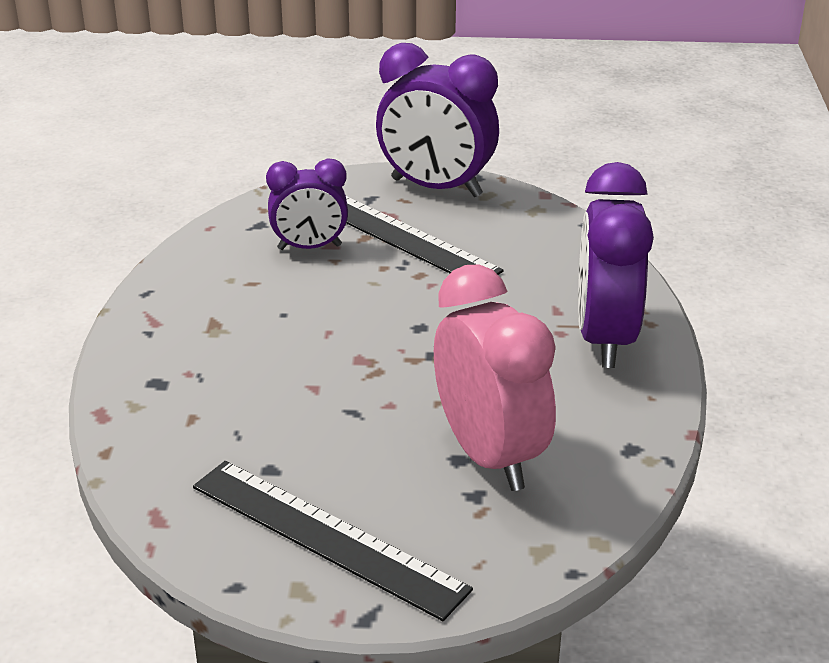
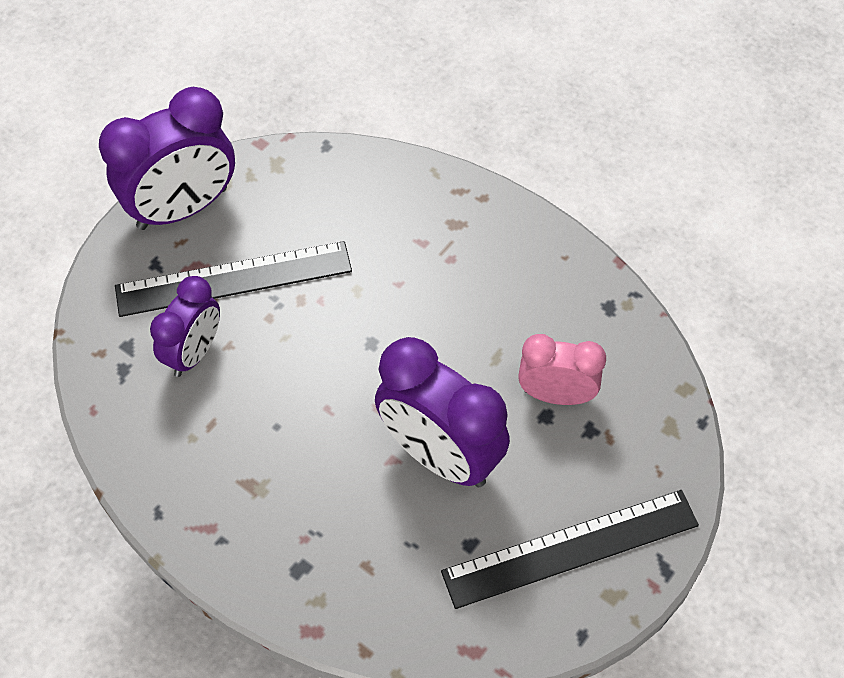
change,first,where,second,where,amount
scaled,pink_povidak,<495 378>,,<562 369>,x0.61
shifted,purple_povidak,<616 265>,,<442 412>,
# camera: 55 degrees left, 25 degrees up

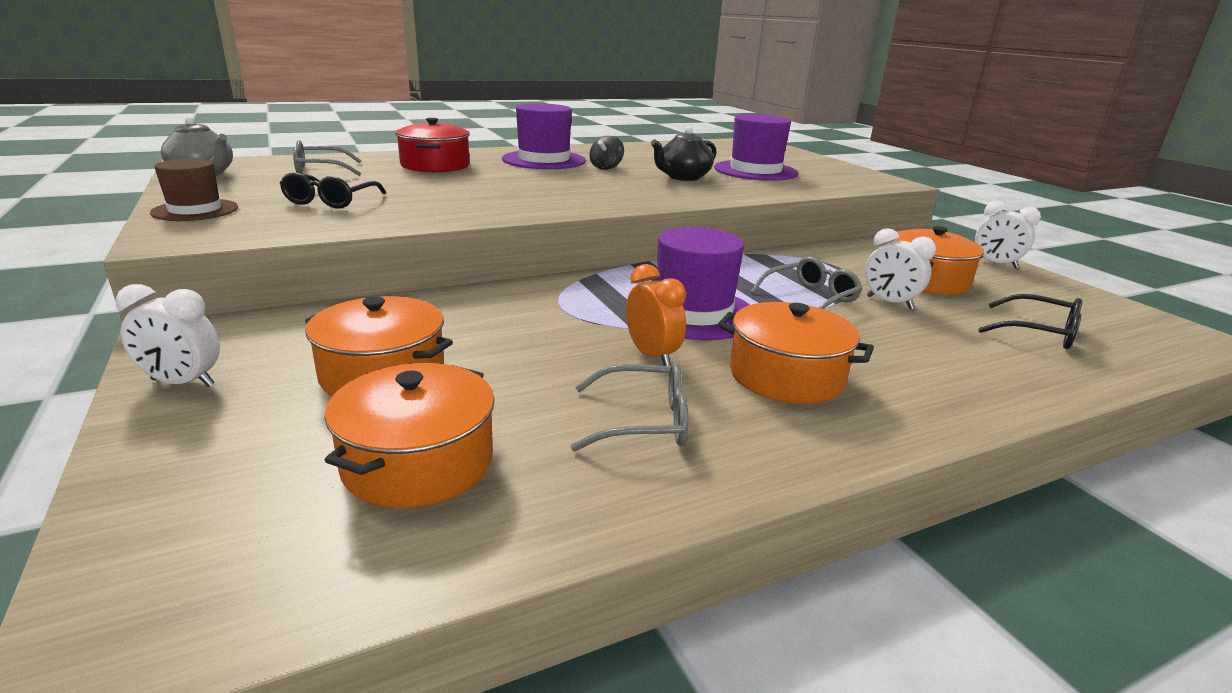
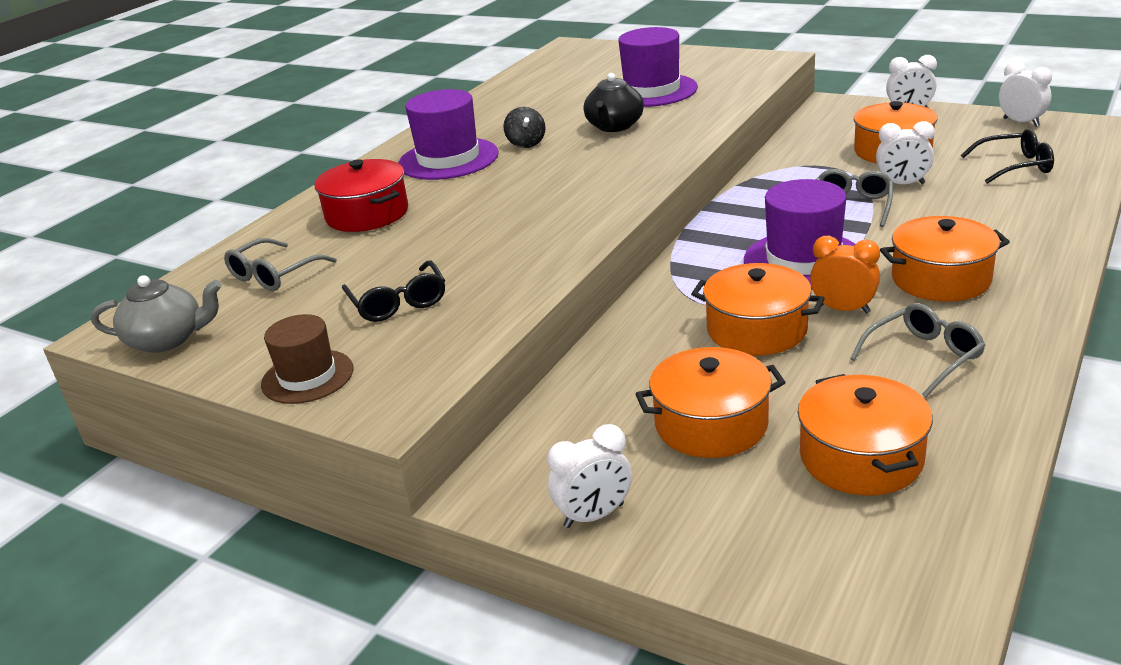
change,first,where,second,where,amount
new,,,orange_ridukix,<758 309>,
new,,,white_povidak,<1025 94>,
# camera: 30 degrees left, 5 degrees up

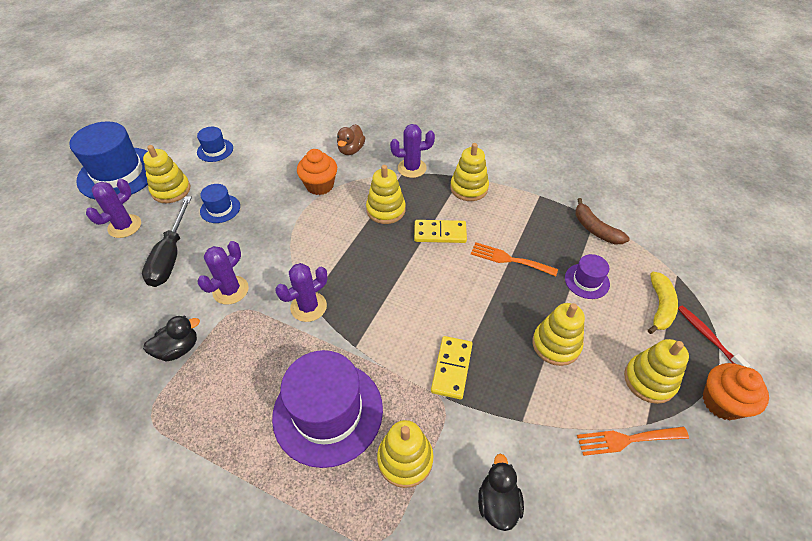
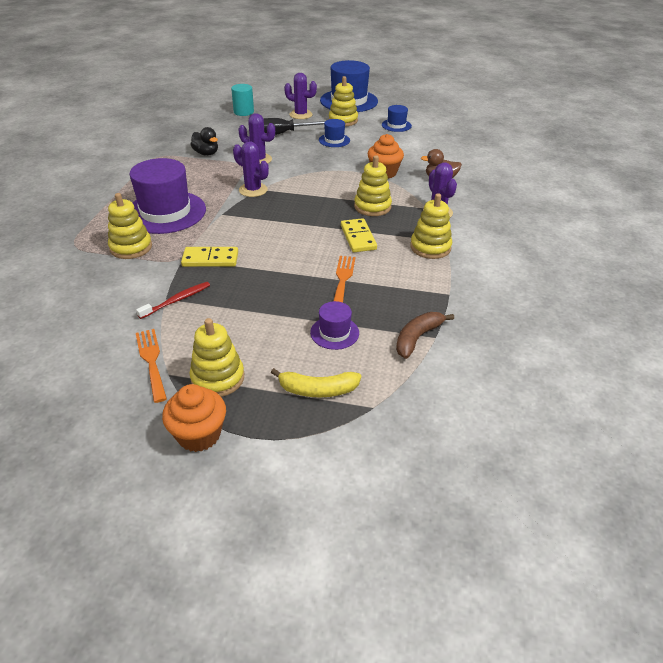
change,first,where,second,where,amount
gone,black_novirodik,<501 492>,,,
gone,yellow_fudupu,<558 334>,,,
shifted,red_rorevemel,<714 336>,,<173 300>,
new,,,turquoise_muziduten,<242 100>,
# camera: 75 degrees right, 10 degrees down

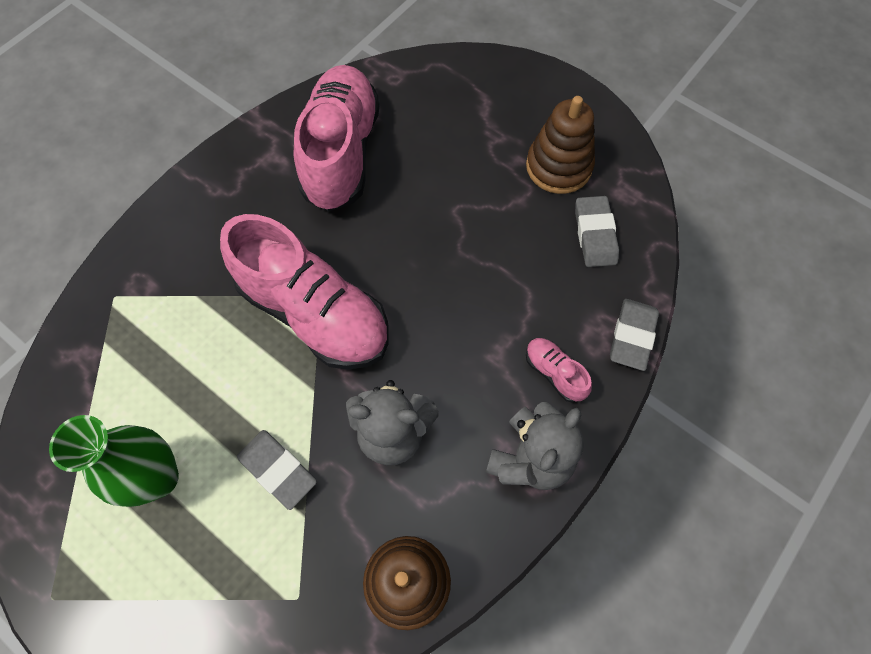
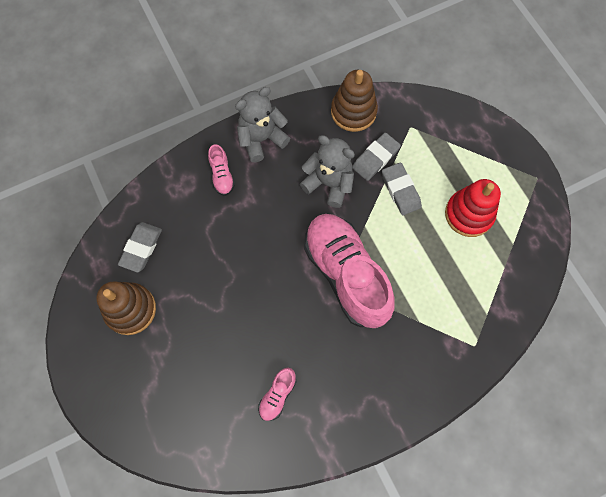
change,first,where,second,where,amount
swapped,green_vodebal,<114 461>,red_fudupu,<473 208>,
scaled,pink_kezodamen,<337 138>,,<277 394>,x0.41
shifted,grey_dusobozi,<634 335>,,<376 156>,
# camera: 155 degrees left, 5 degrees up

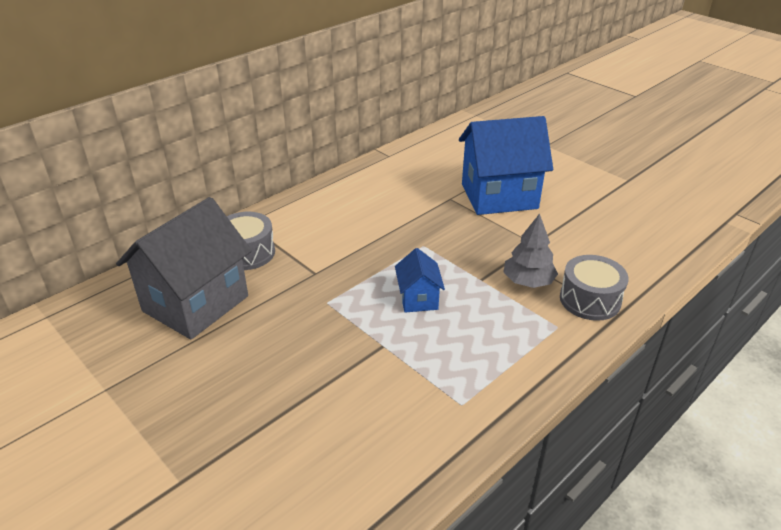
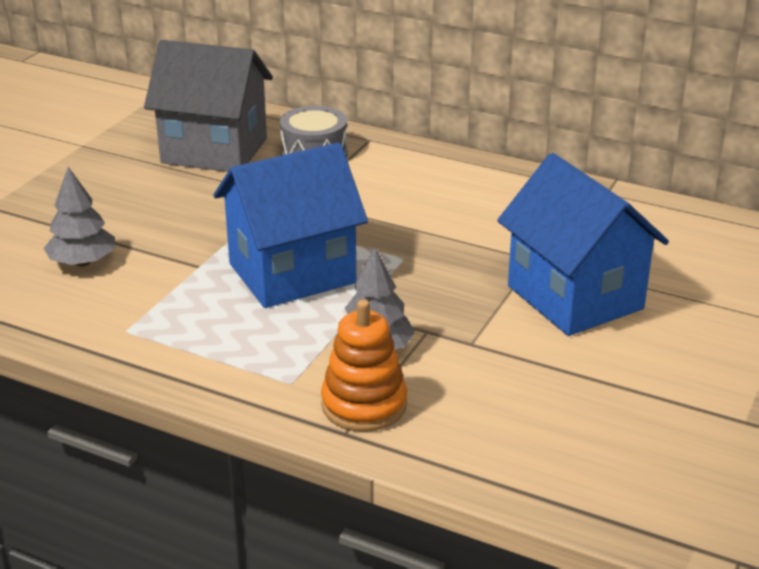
change,first,where,second,where,amount
scaled,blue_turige,<420 280>,,<290 225>,x2.09
swapped,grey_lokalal,<594 288>,orange_fudupu,<364 366>,
new,,,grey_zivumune,<79 217>,
# camera: 70 degrees right, 5 degrees down

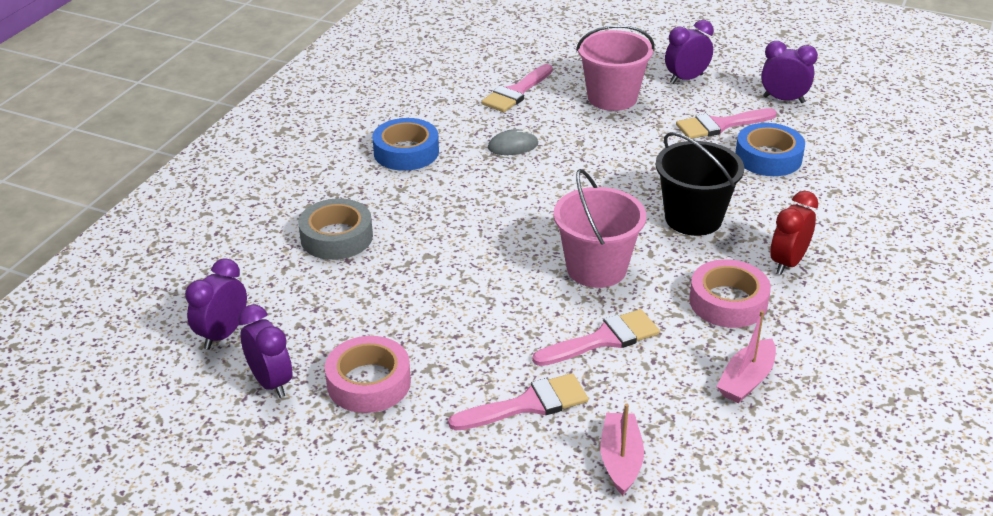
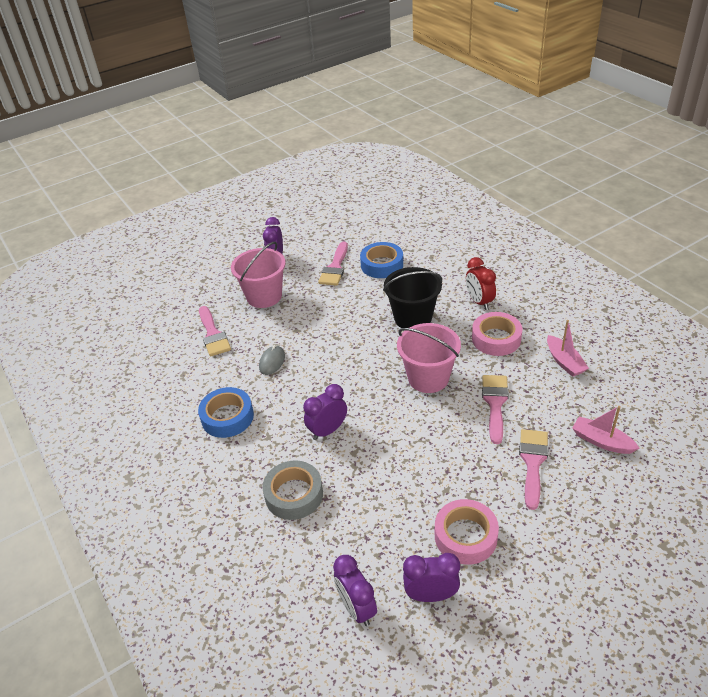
change,first,where,second,where,amount
shifted,purple_povidak,<789 72>,,<325 412>,
# camera: 55 degrees left, 5 degrees up

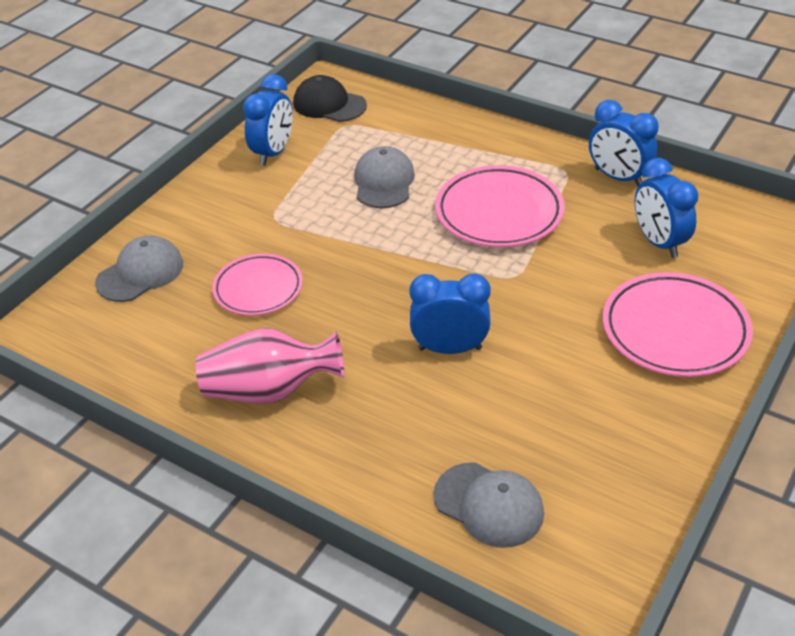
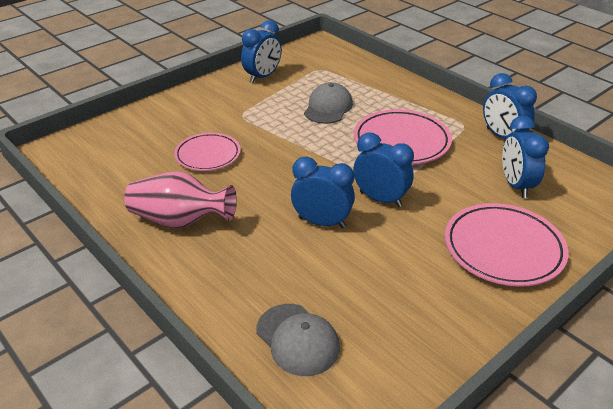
change,first,where,second,where,amount
gone,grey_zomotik,<139 268>,,,
gone,black_zomotik,<330 98>,,,
new,,,blue_povidak,<383 169>,
# camera: 15 degrees right, 5 degrees down

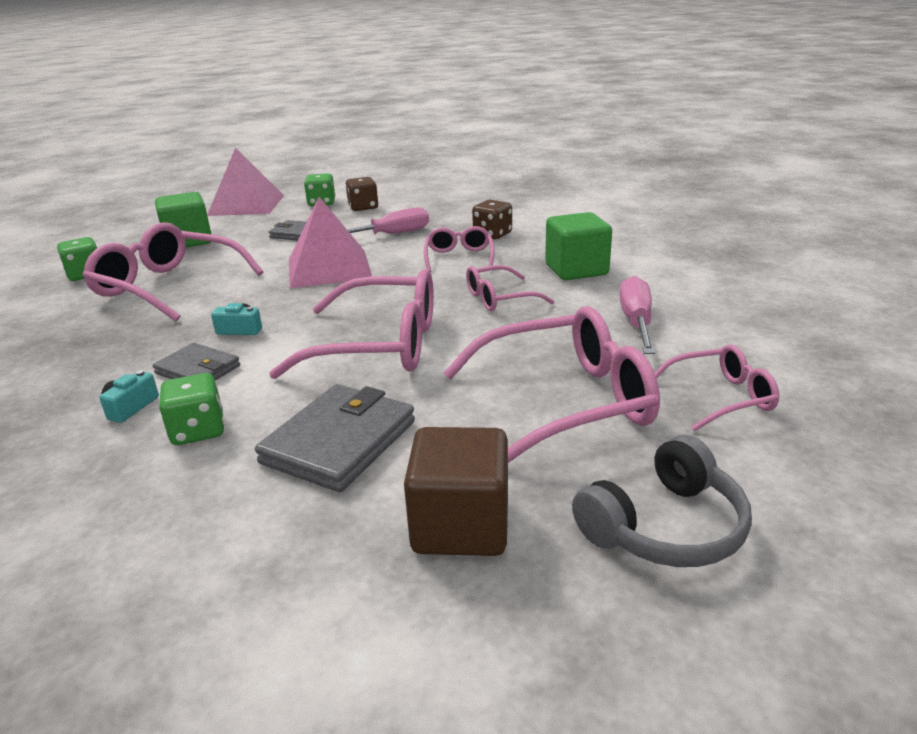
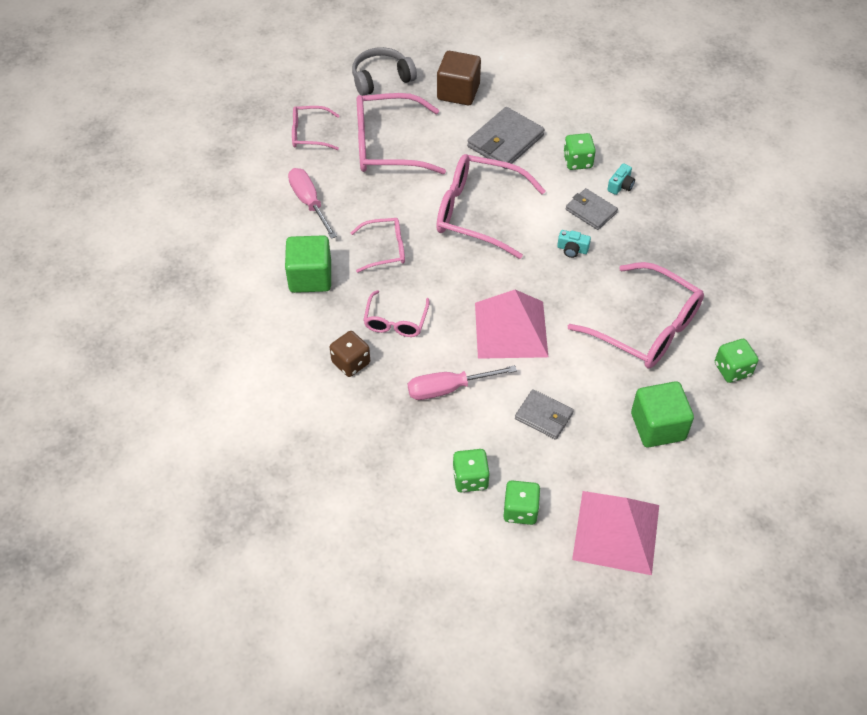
change,first,where,second,where,amount
repainted,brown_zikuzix,<361 194>,green_zikuzix,<471 470>,
rotated,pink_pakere,<637 315>,,<312 203>,135 degrees clockwise
# camera: 170 degrees left, 25 degrees up

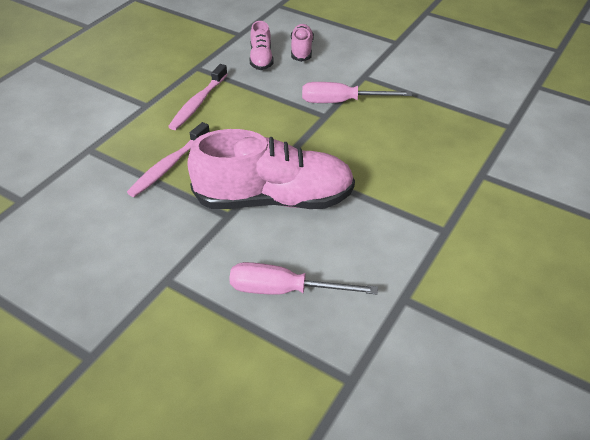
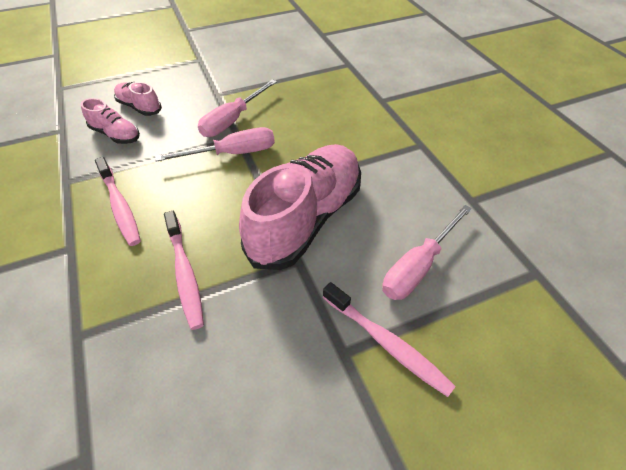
change,first,where,second,where,amount
new,,,pink_pakere,<215 144>,
new,,,pink_rorevemel,<389 339>,
# camera: 55 degrees left, 5 degrees up

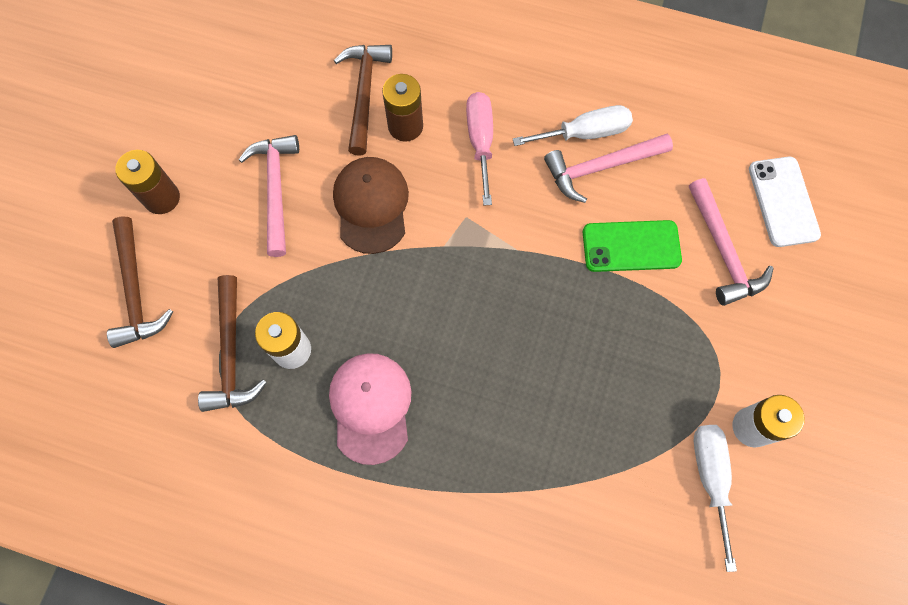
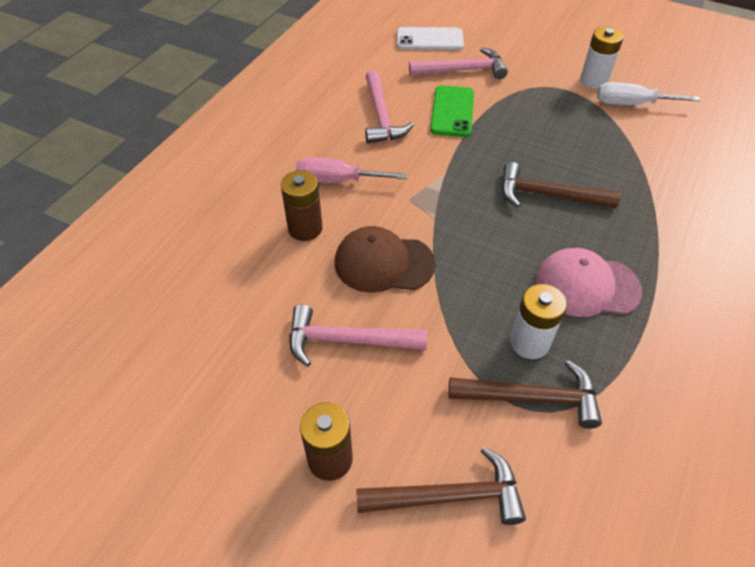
change,first,where,second,where,amount
shifted,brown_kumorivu,<363 100>,,<561 185>,
gone,white_pakere,<573 125>,,,
# camera: 80 degrees left, 20 degrees down

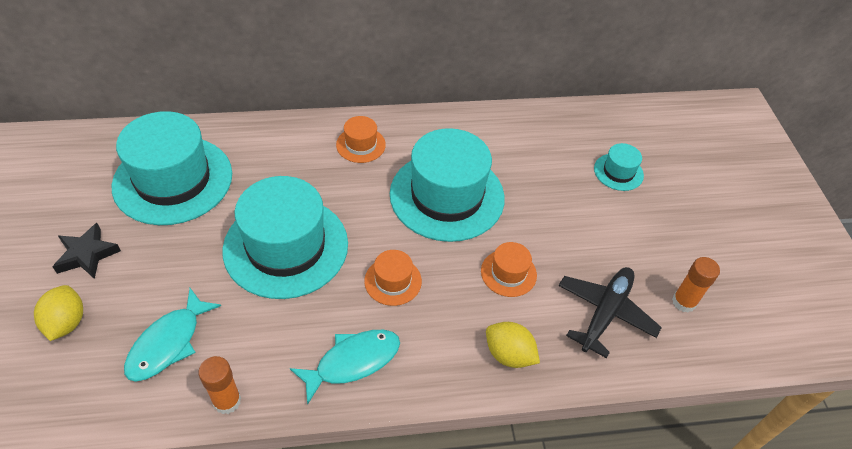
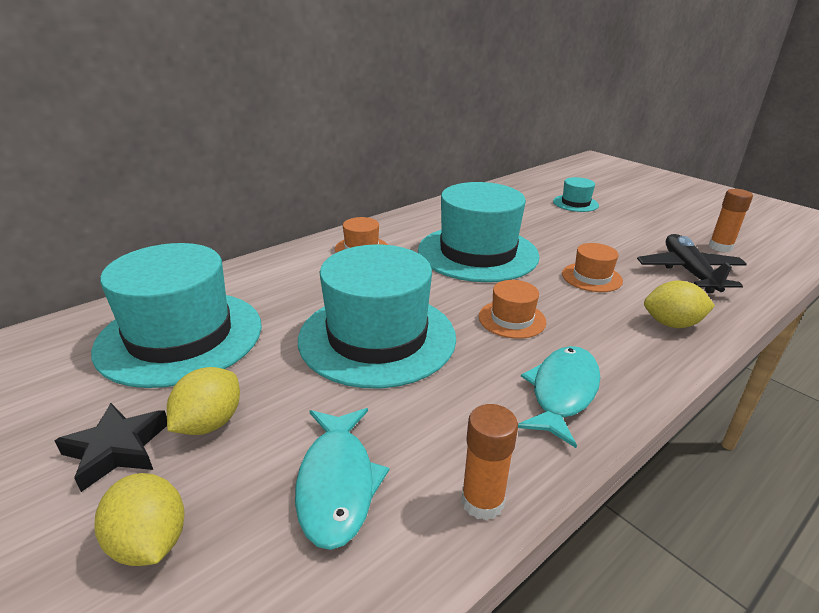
change,first,where,second,where,amount
new,,,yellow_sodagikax,<203 401>,
# camera: 30 degrees left, 20 degrees down

